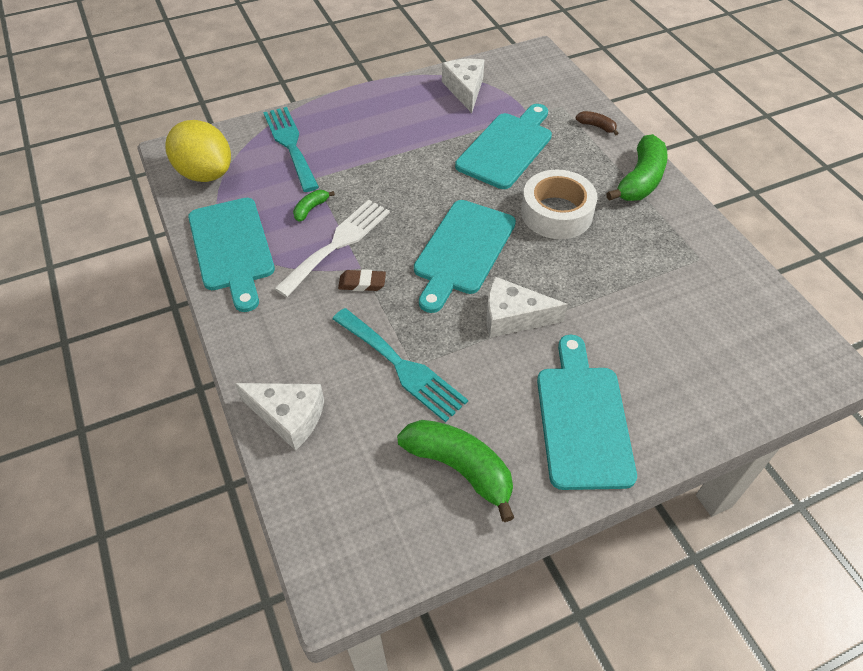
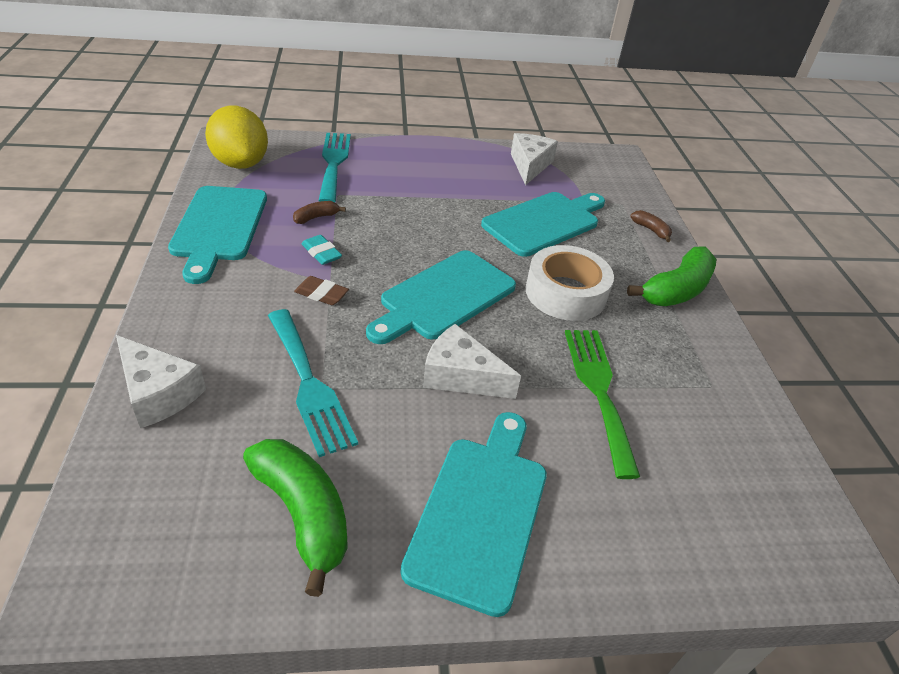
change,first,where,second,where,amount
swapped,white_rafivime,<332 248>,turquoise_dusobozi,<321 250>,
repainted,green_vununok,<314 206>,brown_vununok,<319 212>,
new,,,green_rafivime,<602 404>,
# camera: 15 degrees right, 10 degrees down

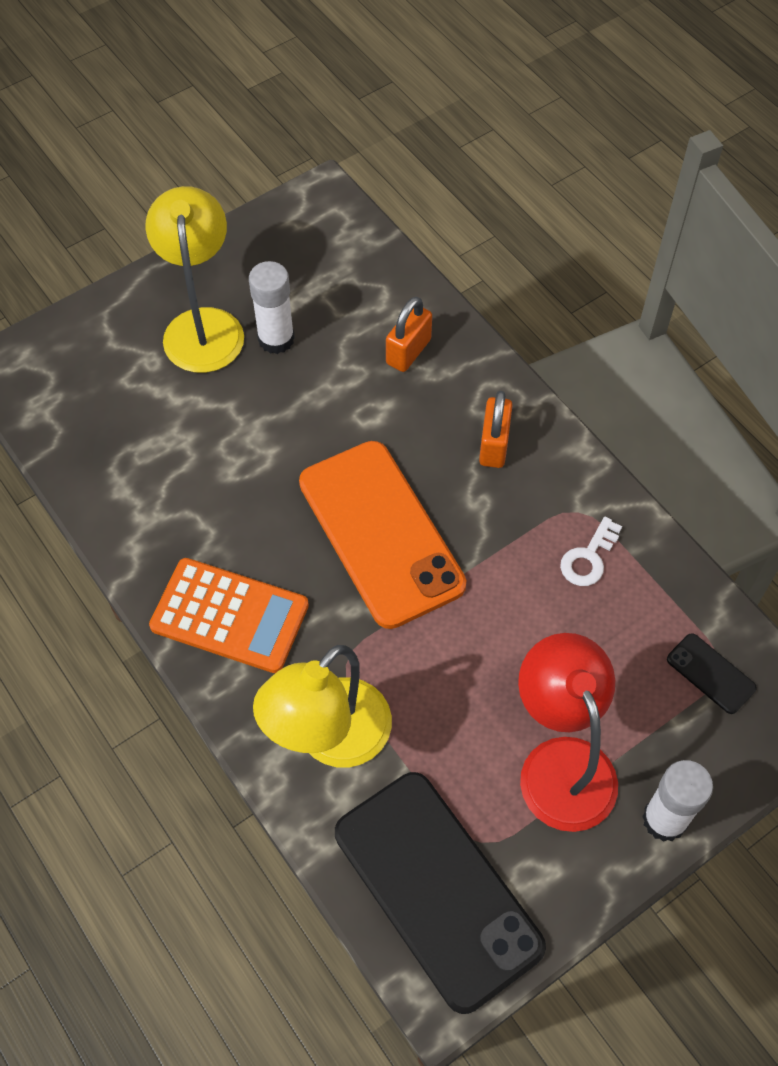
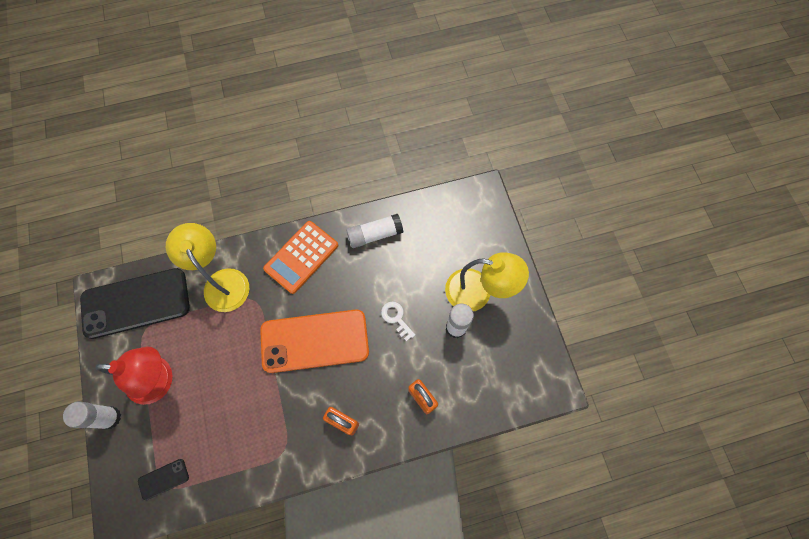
change,first,where,second,where,amount
shifted,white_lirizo,<591 551>,,<398 321>,
new,,,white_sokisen,<374 231>,
# camera: 110 degrees right, 10 degrees up

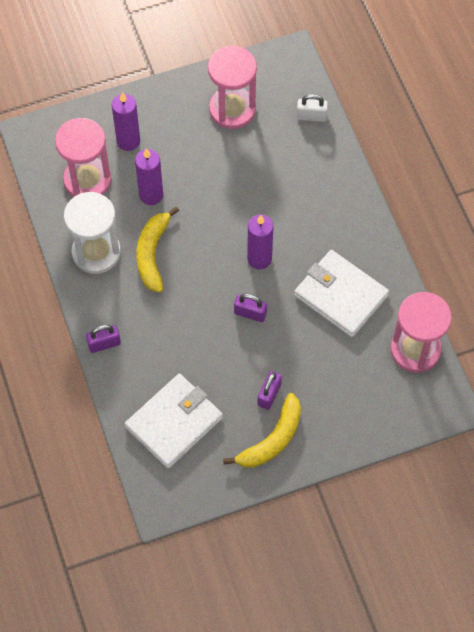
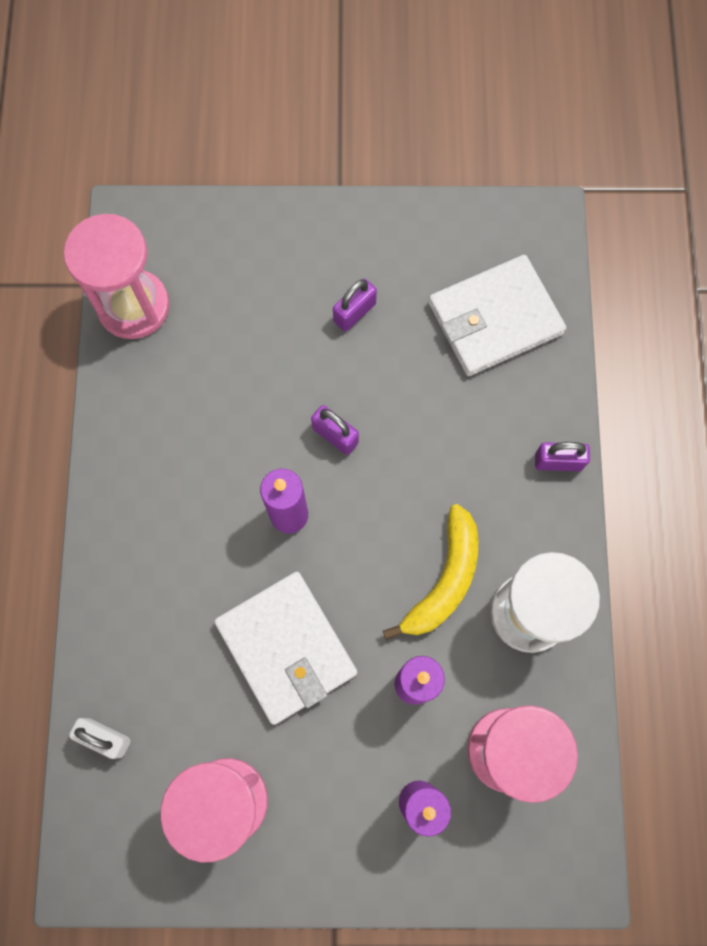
change,first,where,second,where,amount
gone,yellow_vununok,<262 430>,,,
shifted,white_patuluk,<341 293>,,<285 648>,
# camera: 160 degrees left, 10 degrees up

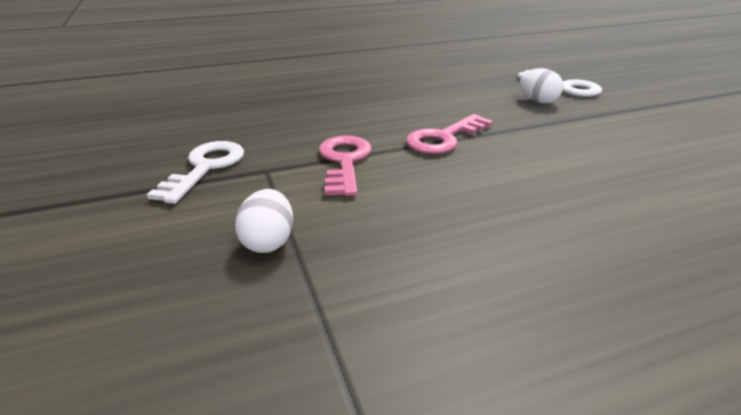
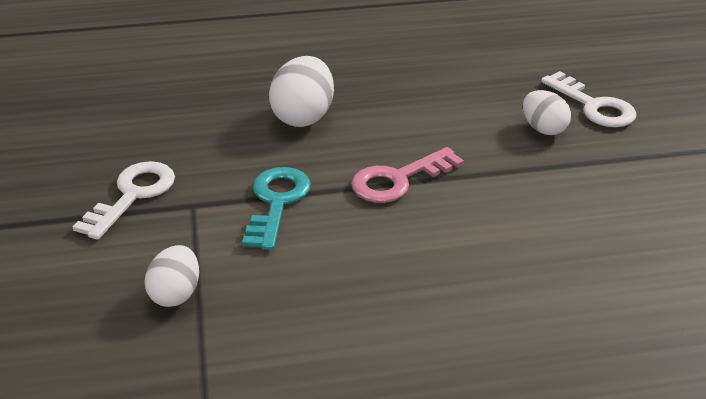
change,first,where,second,where,amount
repainted,pink_lirizo,<345 165>,turquoise_lirizo,<276 208>,
new,,,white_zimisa,<301 91>,
# camera: 10 degrees right, 5 degrees up

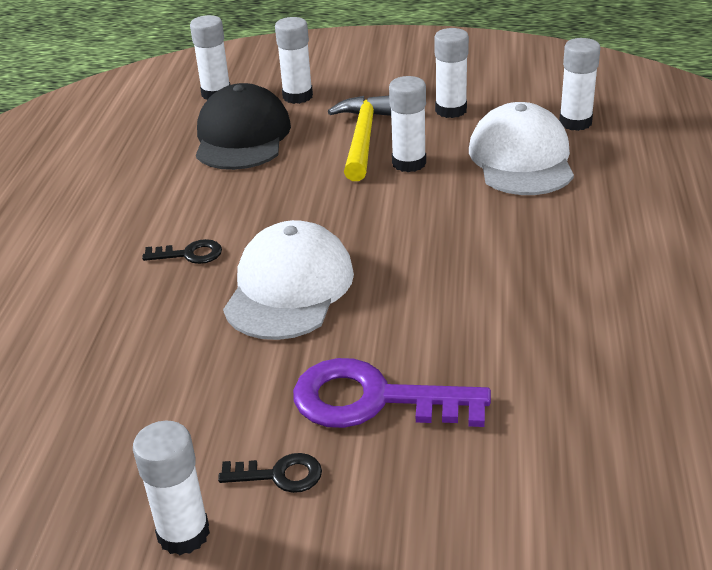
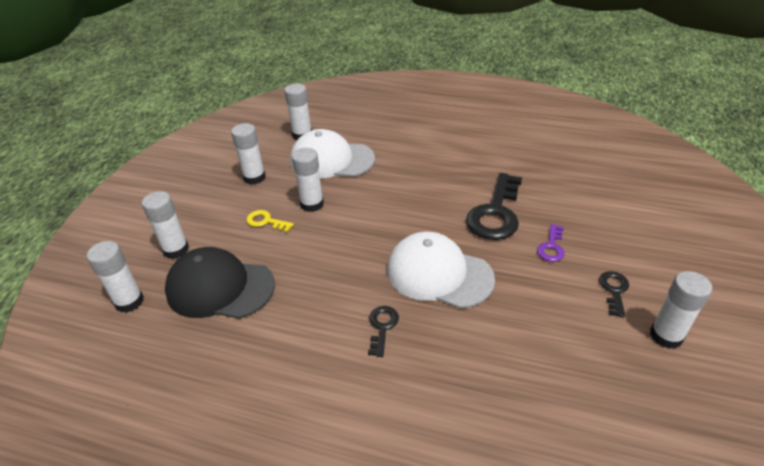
change,first,where,second,where,amount
scaled,purple_lirizo,<392 393>,,<551 243>,x0.49
swapped,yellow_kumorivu,<359 138>,yellow_lirizo,<270 221>,
new,,,black_lirizo,<494 206>,
# camera: 80 degrees left, 5 degrees up

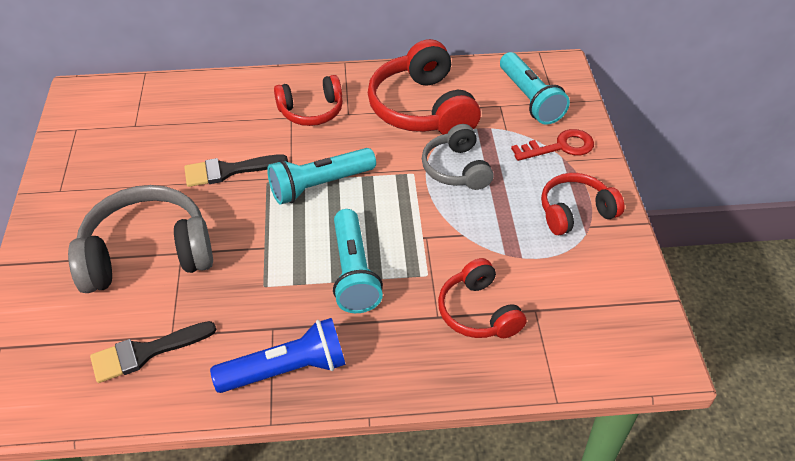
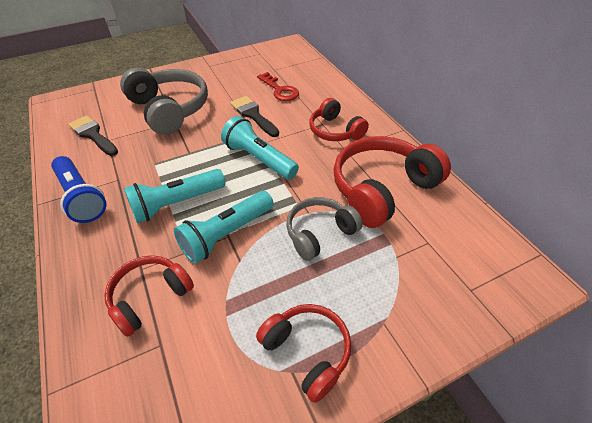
change,first,where,second,where,amount
shifted,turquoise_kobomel,<535 88>,,<224 227>,
shifted,red_lirizo,<552 145>,,<278 86>,
# camera: 70 degrees right, 0 degrees up

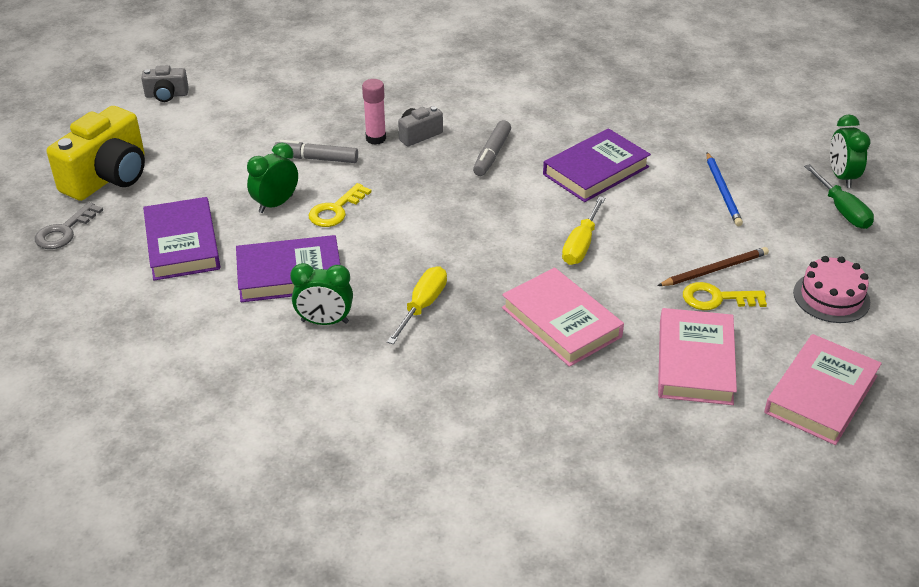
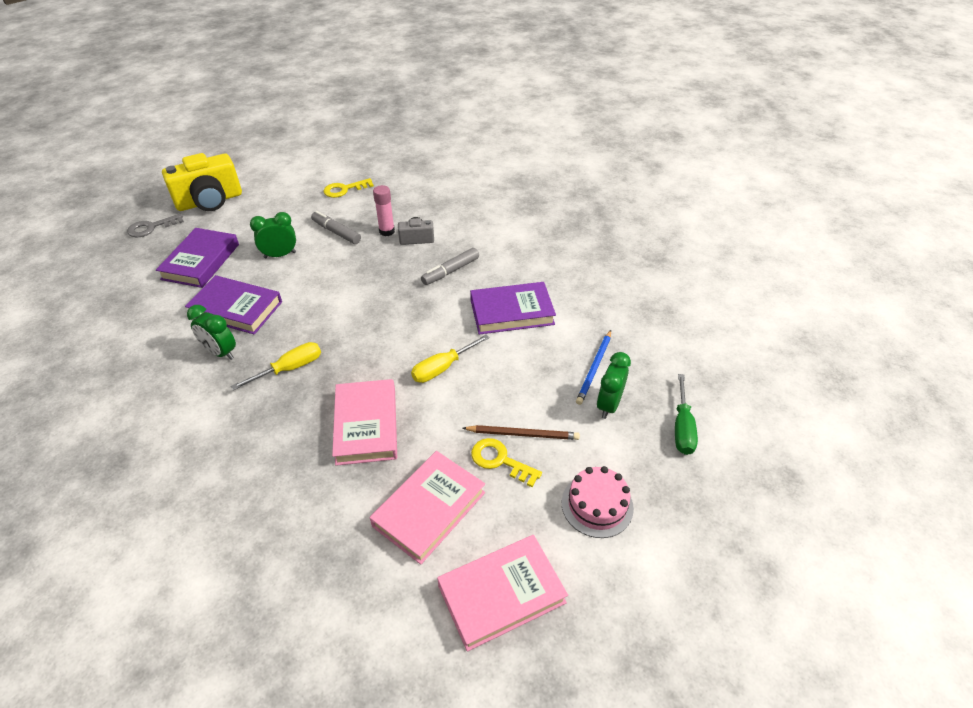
change,first,where,second,where,amount
gone,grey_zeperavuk,<165 83>,,,
shifted,yellow_lirizo,<340 205>,,<348 188>,
shifted,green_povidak,<850 151>,,<614 385>,
# camera: 30 degrees right, 5 degrees up

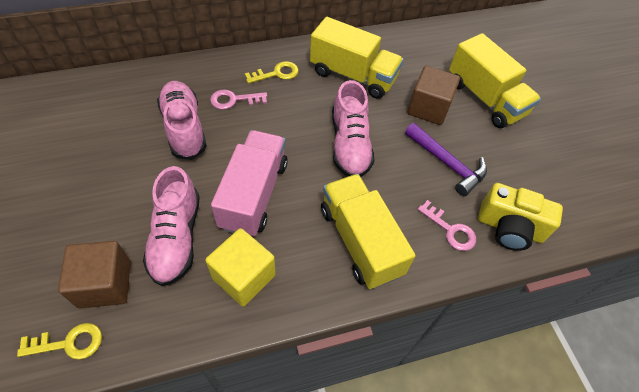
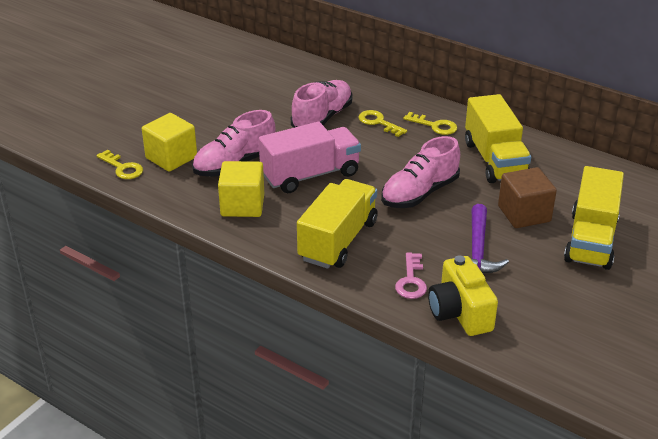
change,first,where,second,where,amount
repainted,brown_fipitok,<94 274>,yellow_fipitok,<169 142>,
repainted,pink_lirizo,<238 99>,yellow_lirizo,<382 123>,
# camera: 55 degrees right, 20 degrees down

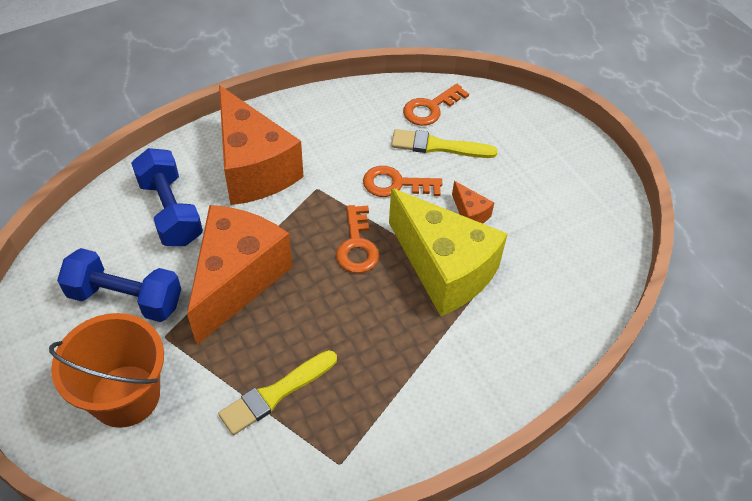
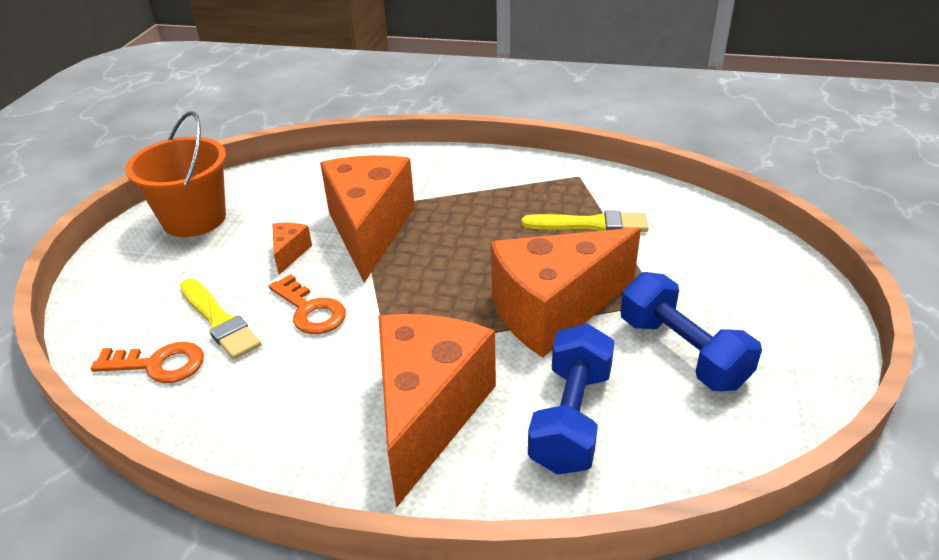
change,first,where,second,where,amount
shifted,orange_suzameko,<106 370>,,<175 174>,
gone,orange_lirizo,<357 239>,,,
repainted,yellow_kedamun,<448 252>,orange_kedamun,<367 219>,
# camera: 135 degrees left, 15 degrees down

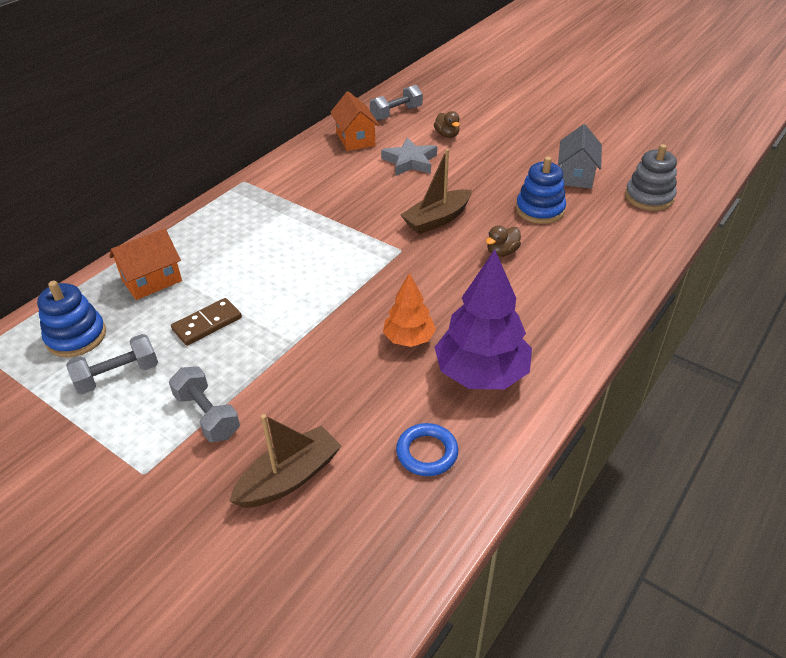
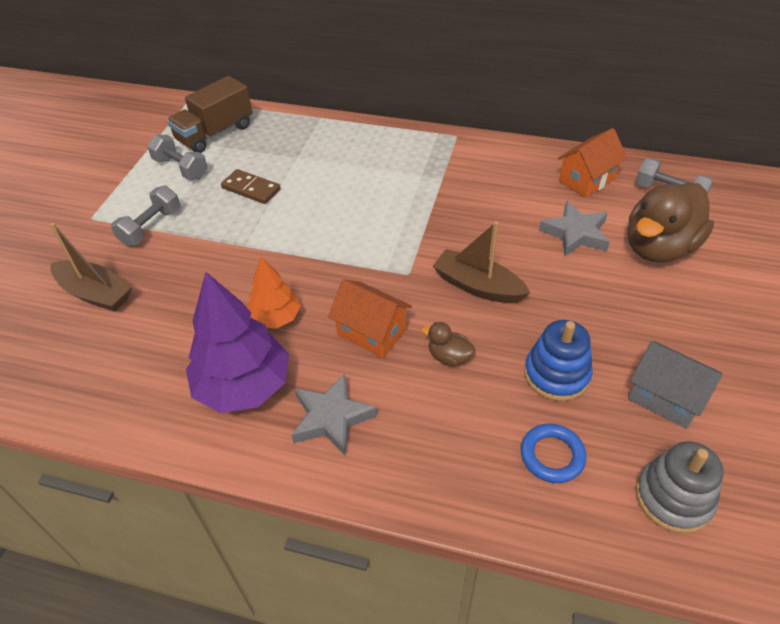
change,first,where,second,where,amount
swapped,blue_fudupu,<71 319>,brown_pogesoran,<210 114>,
shifted,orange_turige,<145 264>,,<370 318>,
shifted,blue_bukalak,<427 449>,,<554 453>,
scaled,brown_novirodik,<447 124>,,<670 223>,x2.31
rotated,grey_turige,<580 156>,,<675 385>,45 degrees clockwise
new,,,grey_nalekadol,<334 414>,
# camera: 70 degrees right, 5 degrees up

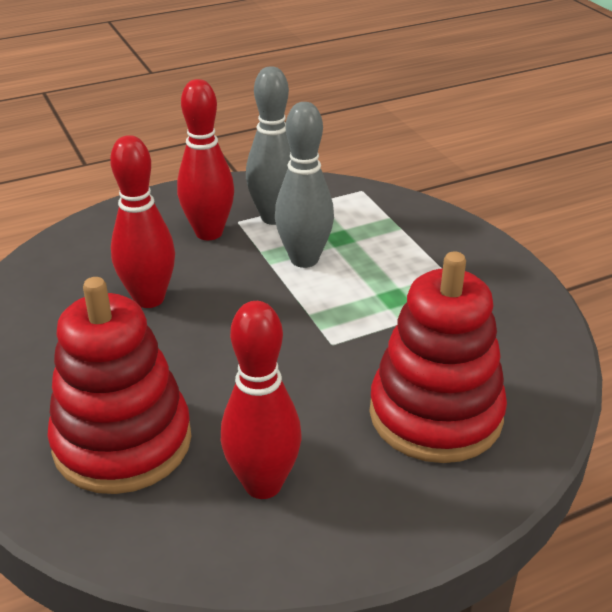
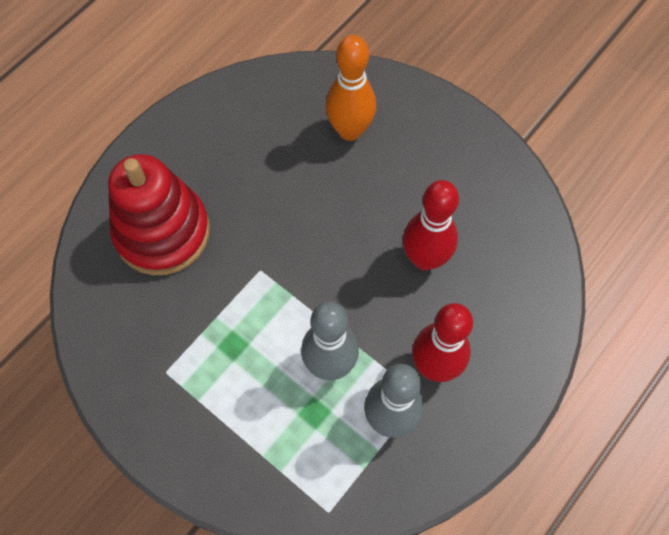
change,first,where,second,where,amount
swapped,red_fudupu,<119 385>,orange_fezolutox,<350 88>,
gone,red_fezolutox,<261 400>,,,
# camera: 155 degrees right, 30 degrees up

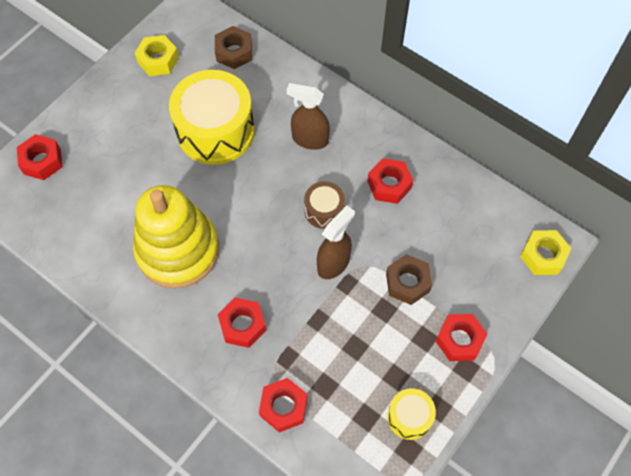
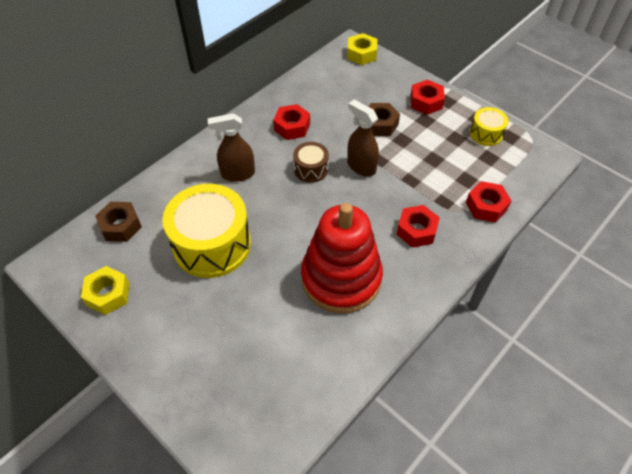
change,first,where,second,where,amount
gone,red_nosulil,<39 157>,,,
repainted,yellow_fudupu,<176 237>,red_fudupu,<342 258>,
rotated,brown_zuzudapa,<308 116>,,<231 147>,60 degrees clockwise
# camera: 85 degrees left, 10 degrees down

